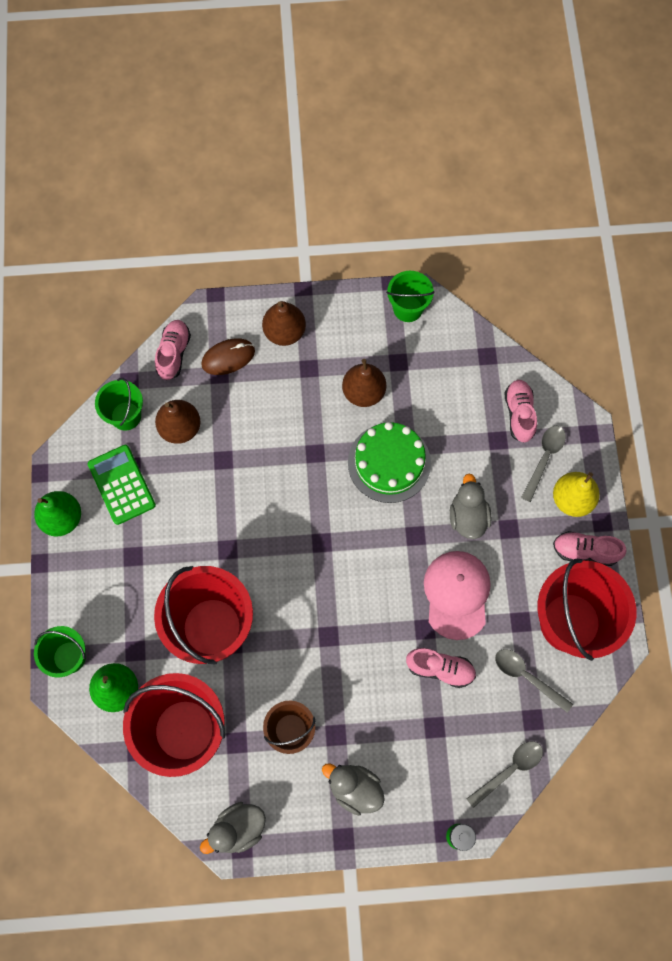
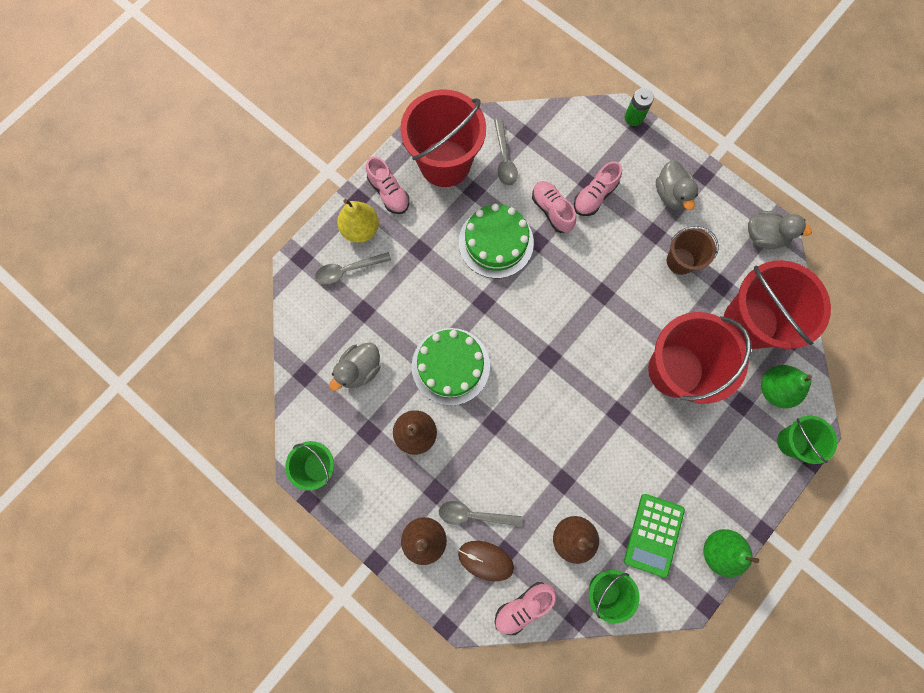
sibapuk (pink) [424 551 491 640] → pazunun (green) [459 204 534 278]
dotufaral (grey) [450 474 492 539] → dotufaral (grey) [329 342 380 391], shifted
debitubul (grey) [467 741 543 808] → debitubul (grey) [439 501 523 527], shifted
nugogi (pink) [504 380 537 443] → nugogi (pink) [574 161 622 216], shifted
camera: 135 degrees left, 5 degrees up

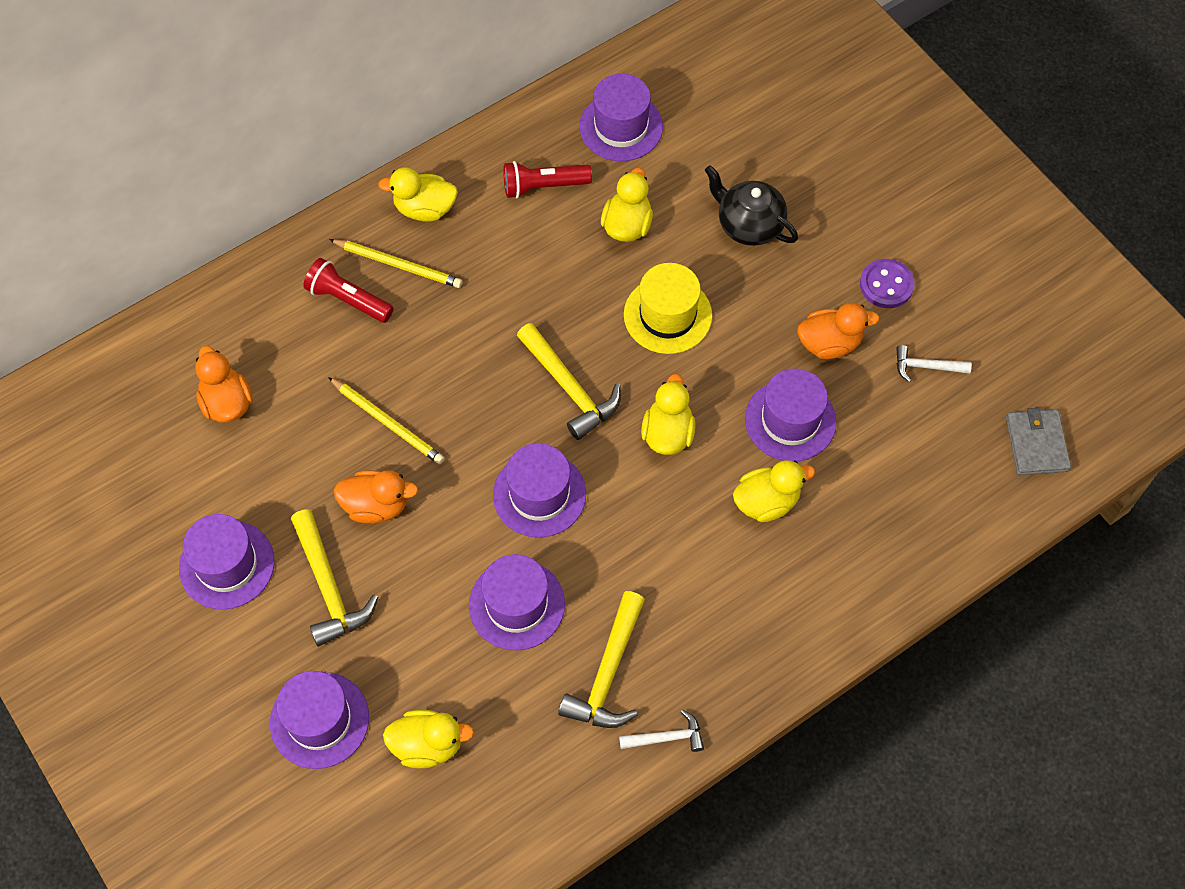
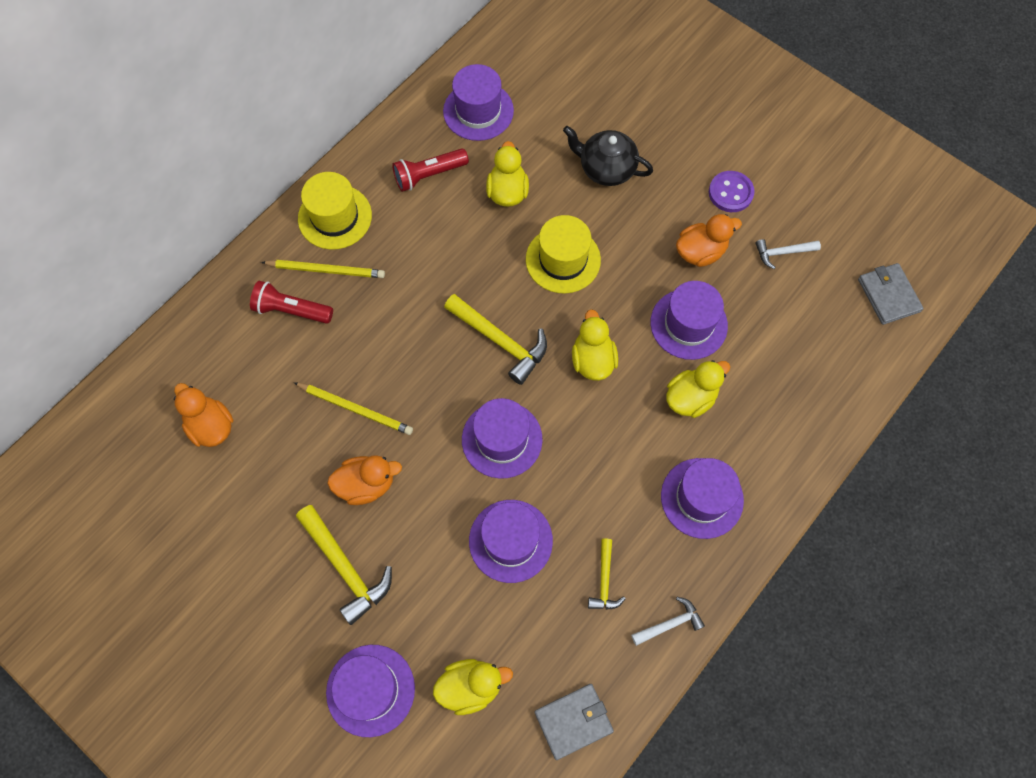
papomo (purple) [179 514 275 610] → papomo (purple) [661 458 744 539], shifted
dotufaral (yellow) [378 167 458 222] → papomo (yellow) [298 172 372 250]
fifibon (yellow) [558 591 645 728] → fifibon (yellow) [588 538 626 610], x0.57
- → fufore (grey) [534 684 614 760]
camera: 15 degrees left, 5 degrees up

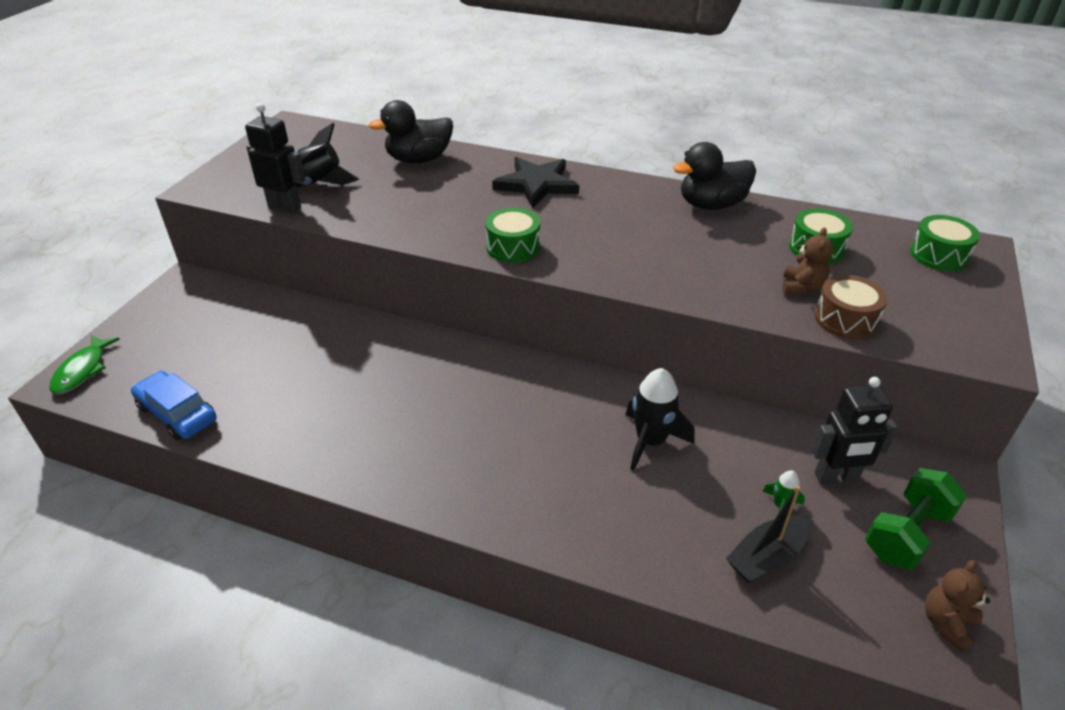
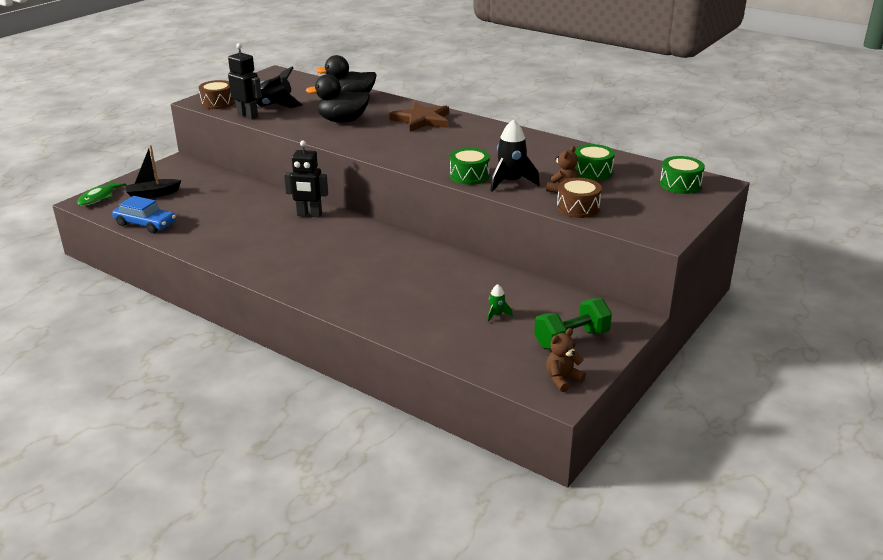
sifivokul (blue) [131 371 216 440] → sifivokul (blue) [112 196 176 233], 150 degrees clockwise
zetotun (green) [485 207 540 263] → zetotun (green) [450 148 490 185], shifted
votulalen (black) [492 157 579 208] → votulalen (brown) [389 102 449 132]
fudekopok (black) [626 368 695 471] → fudekopok (black) [490 119 540 192], shifted
dotufaral (black) [673 142 756 210] → dotufaral (black) [306 74 370 123], shifted
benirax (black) [726 485 811 583] → benirax (black) [126 145 181 198], shifted
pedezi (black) [812 377 898 484] → pedezi (black) [284 140 328 217], shifted
- → zetotun (brown) [199 80 235 109]
camera: 15 degrees right, 10 degrees down

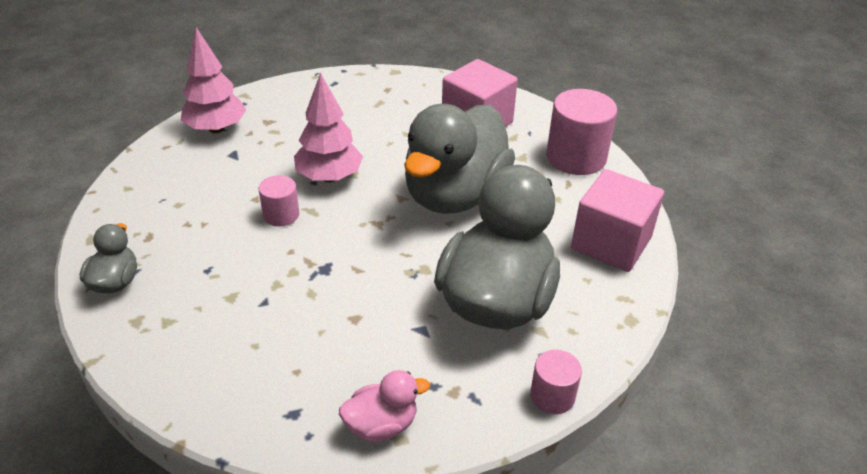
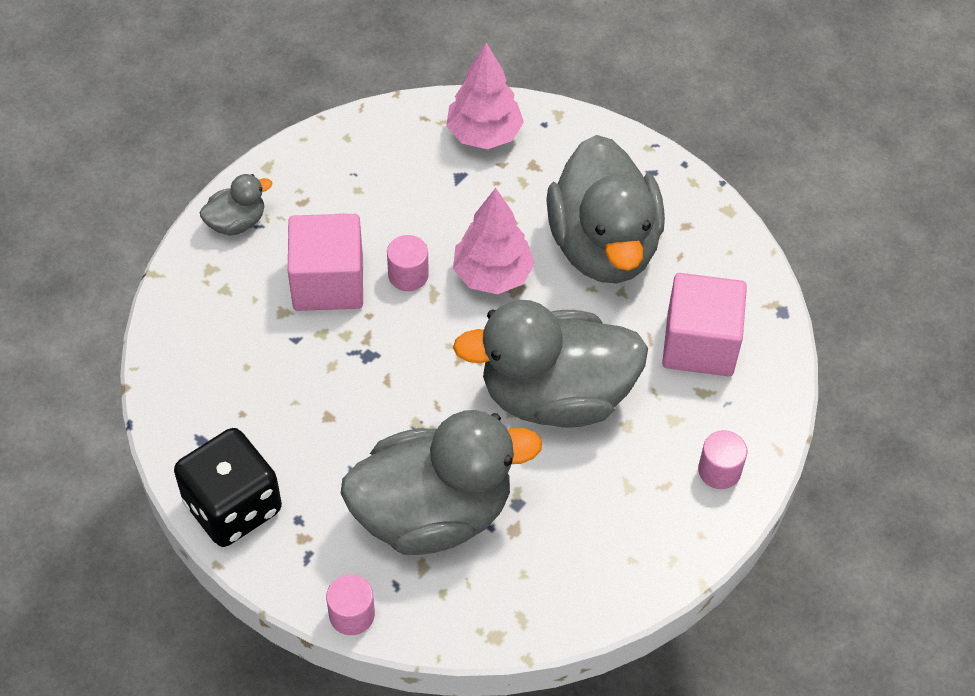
dotufaral (pink) [339 370 430 442] → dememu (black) [174 428 282 547]
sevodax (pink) [546 89 617 175] → sevodax (pink) [698 430 747 489], x0.54
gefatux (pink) [571 169 664 272] → gefatux (pink) [288 214 363 311], shifted
- → dotufaral (grey) [546 135 665 283]
camera: 55 degrees right, 15 degrees up

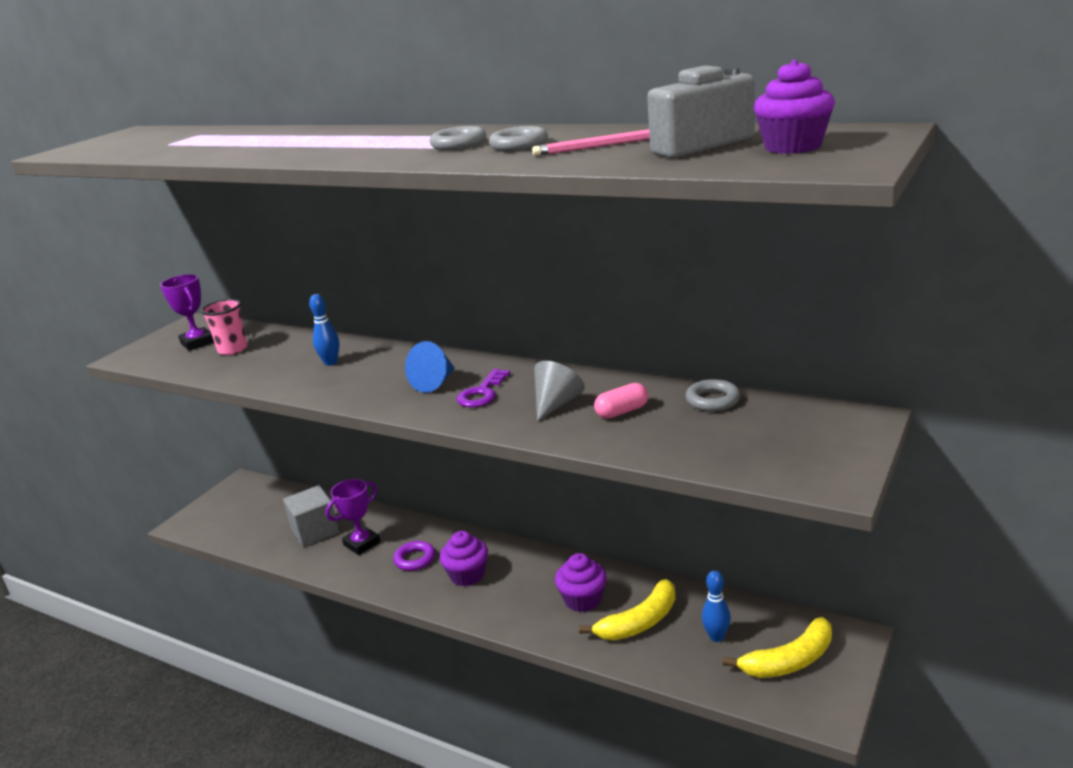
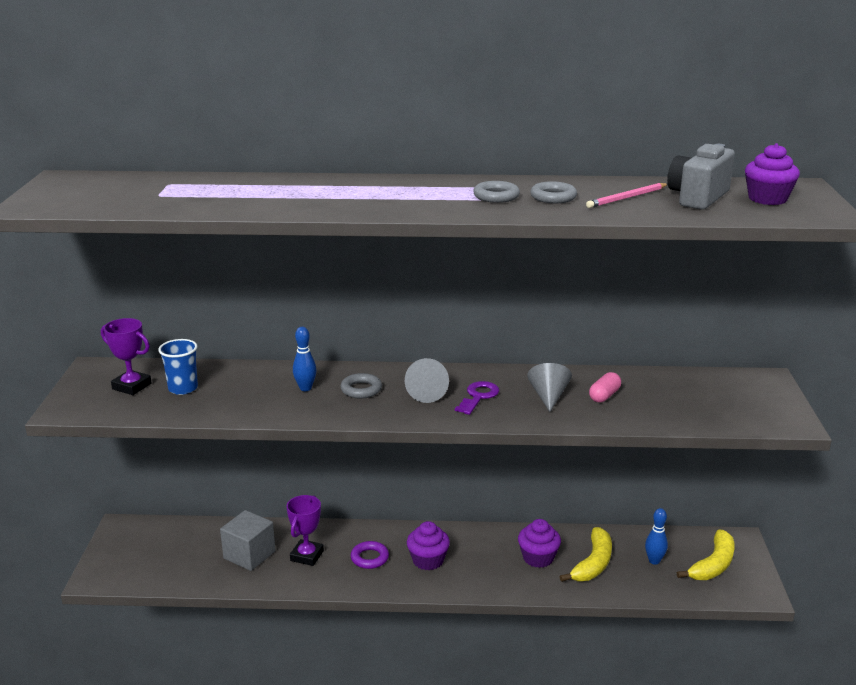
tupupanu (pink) [201 299 248 355] → tupupanu (blue) [158 339 198 395]
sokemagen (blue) [405 341 455 393] → sokemagen (grey) [405 358 449 403]
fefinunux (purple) [457 369 510 407] → fefinunux (purple) [455 381 499 415], 150 degrees counterclockwise
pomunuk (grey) [685 379 741 411] → pomunuk (grey) [340 373 382 398], shifted
camera: 30 degrees left, 0 degrees up

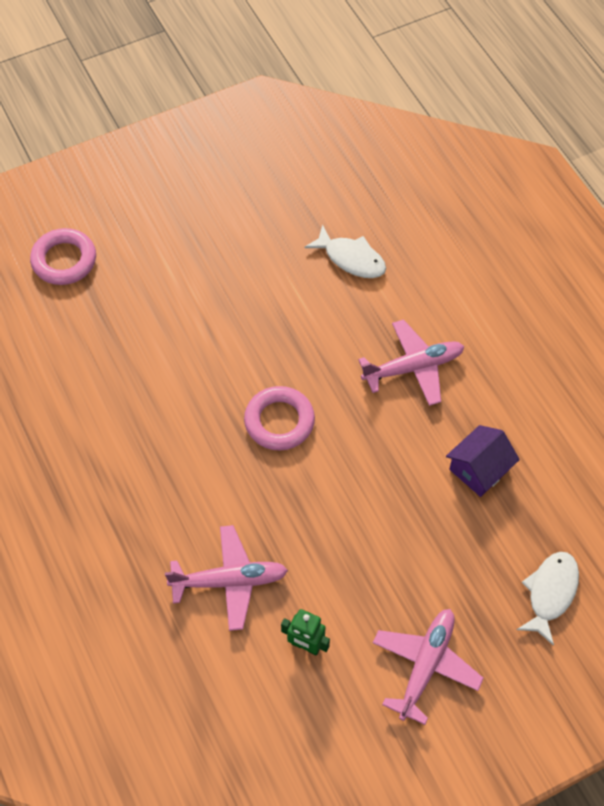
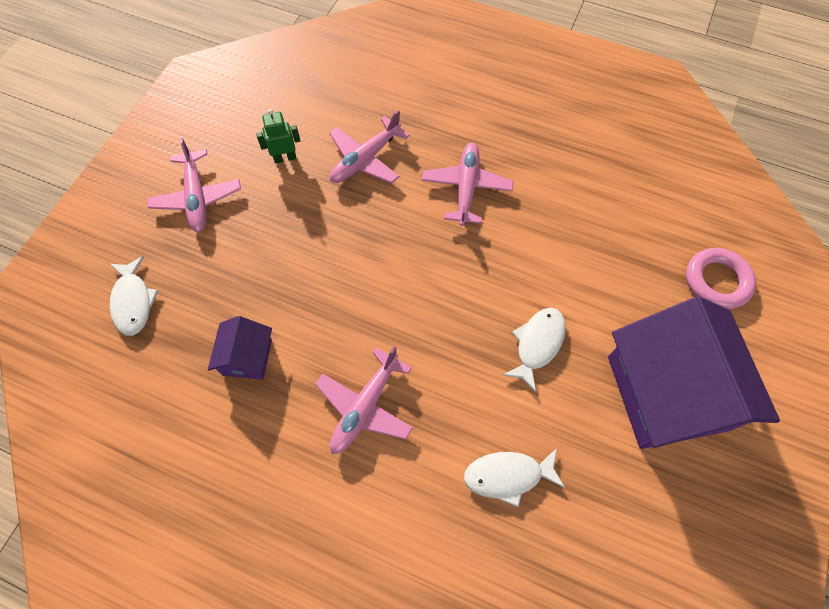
pomunuk (pink) [244 386 315 450] → -
- → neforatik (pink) [422 142 514 226]
- → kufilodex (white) [502 308 566 393]
- → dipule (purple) [608 296 780 449]
camera: 140 degrees right, 5 degrees up

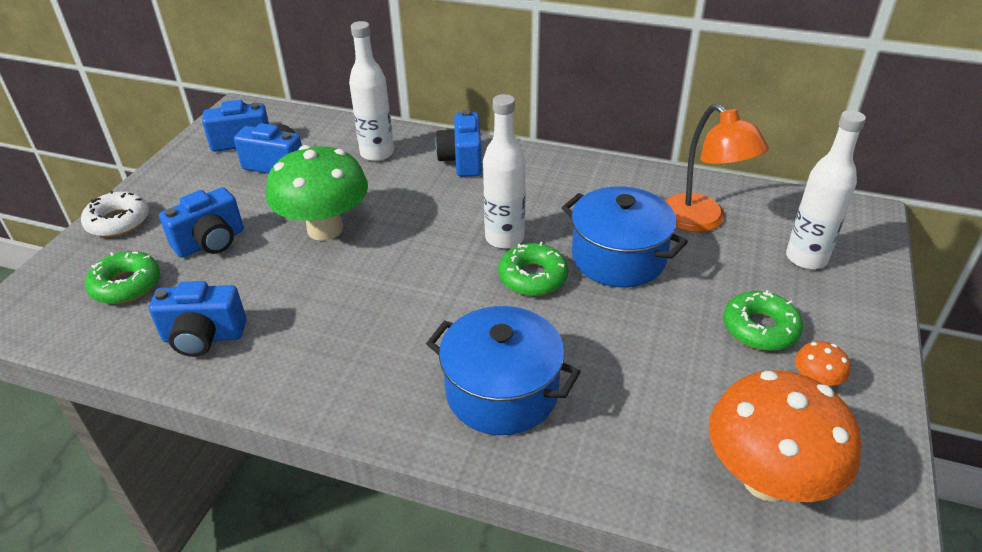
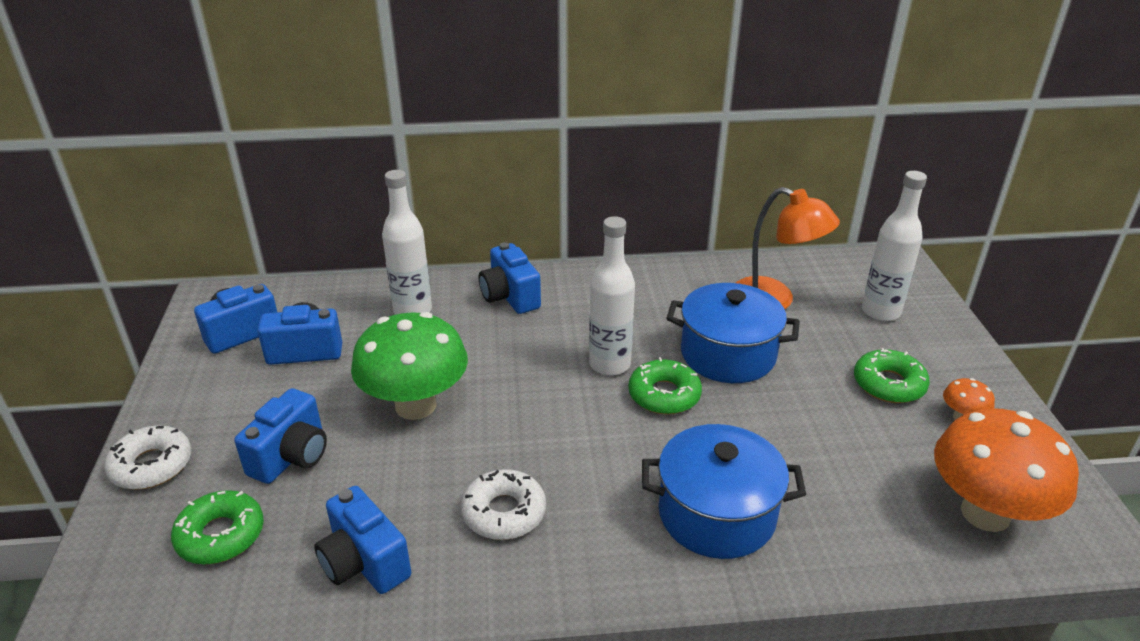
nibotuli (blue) [149 281 247 357] → nibotuli (blue) [314 486 411 594], 75 degrees clockwise
- → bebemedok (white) [461 469 546 540]
camera: 25 degrees left, 5 degrees down

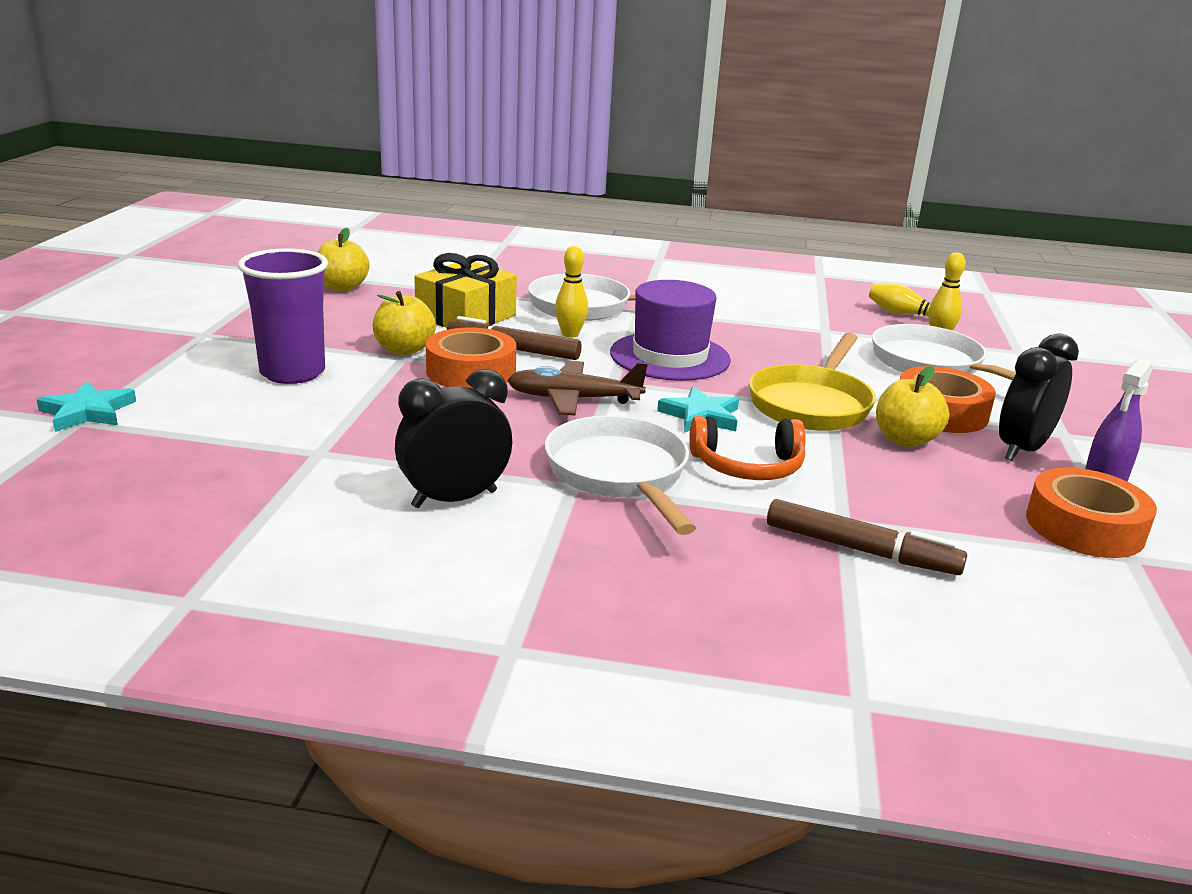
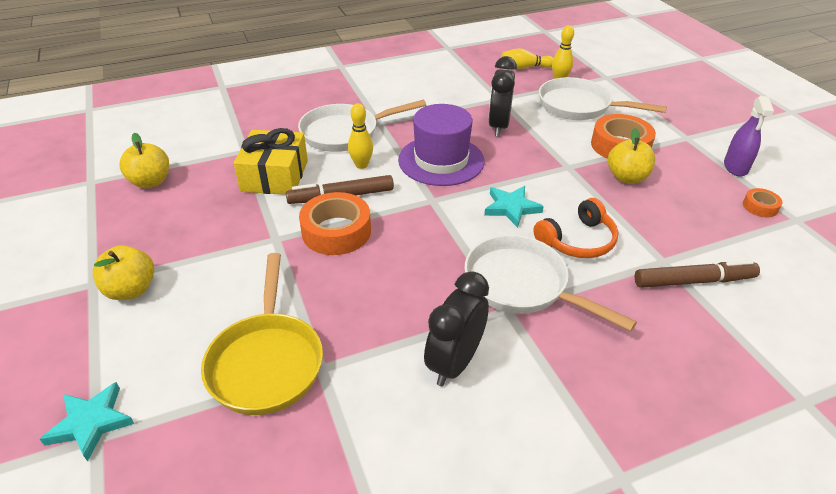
tupupanu (purple) [238 249 328 384] → -
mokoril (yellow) [373 291 436 355] → mokoril (yellow) [92 245 154 300], shifted
neforatik (brown) [507 361 648 415] → -
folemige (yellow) [749 333 876 431] → folemige (yellow) [201 253 323 415], shifted
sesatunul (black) [999 333 1079 461] → sesatunul (black) [488 56 517 137], shifted
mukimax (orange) [1026 468 1157 558] → mukimax (orange) [743 188 782 217], x0.50
camera: 30 degrees left, 15 degrees up

